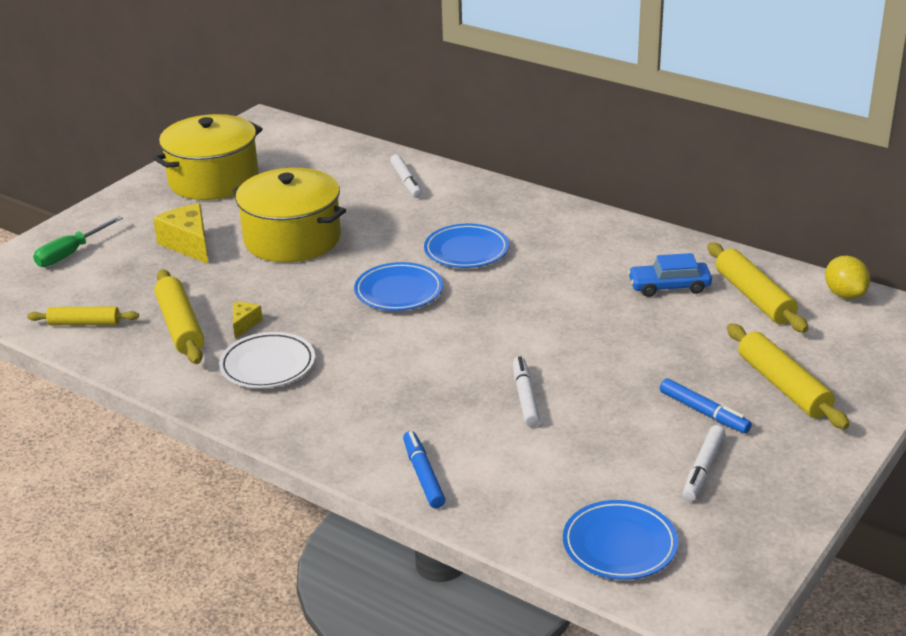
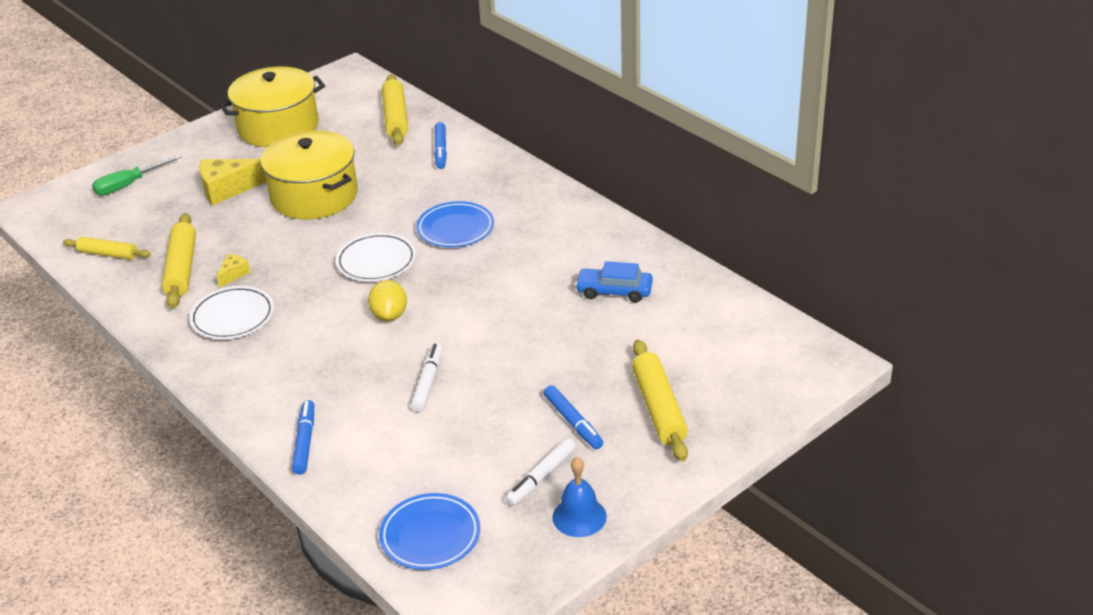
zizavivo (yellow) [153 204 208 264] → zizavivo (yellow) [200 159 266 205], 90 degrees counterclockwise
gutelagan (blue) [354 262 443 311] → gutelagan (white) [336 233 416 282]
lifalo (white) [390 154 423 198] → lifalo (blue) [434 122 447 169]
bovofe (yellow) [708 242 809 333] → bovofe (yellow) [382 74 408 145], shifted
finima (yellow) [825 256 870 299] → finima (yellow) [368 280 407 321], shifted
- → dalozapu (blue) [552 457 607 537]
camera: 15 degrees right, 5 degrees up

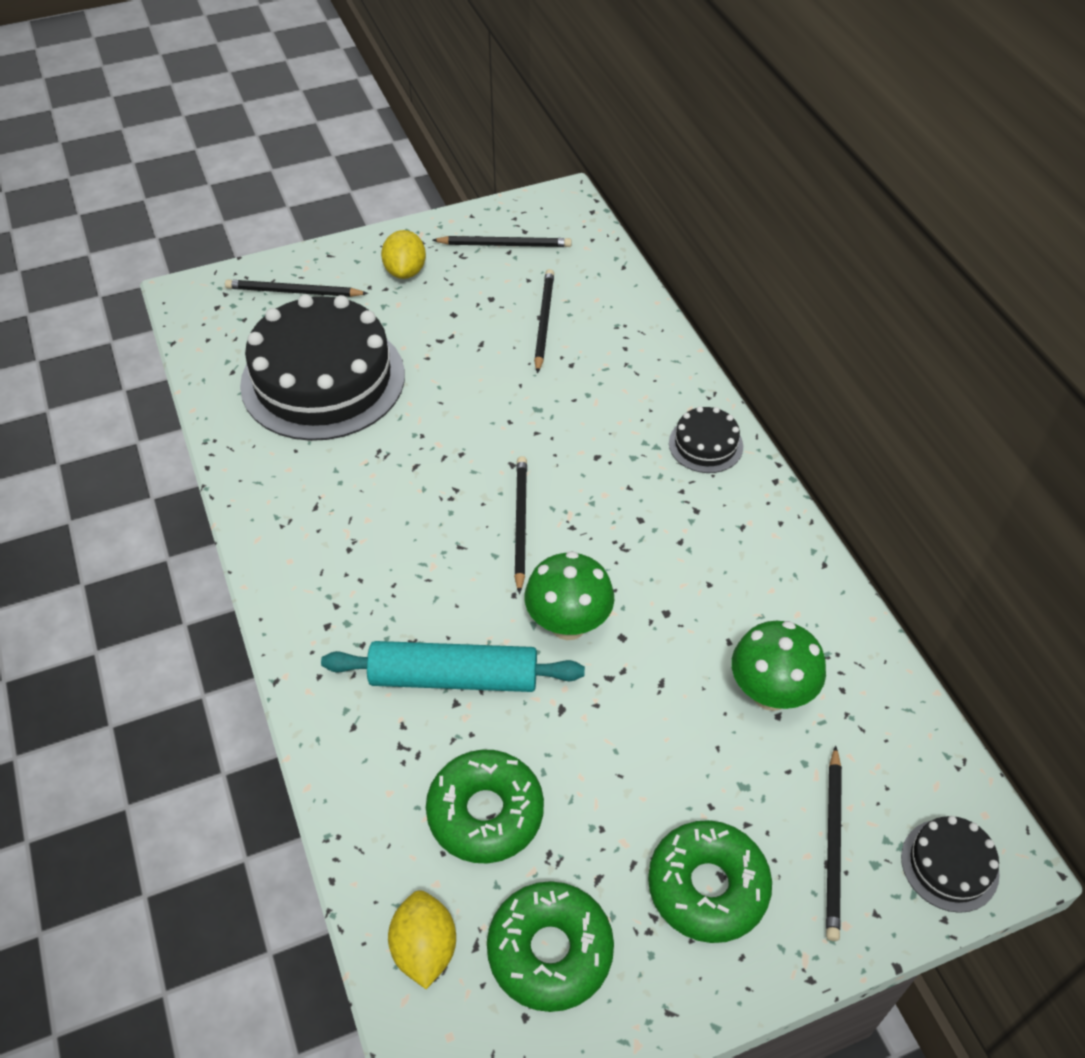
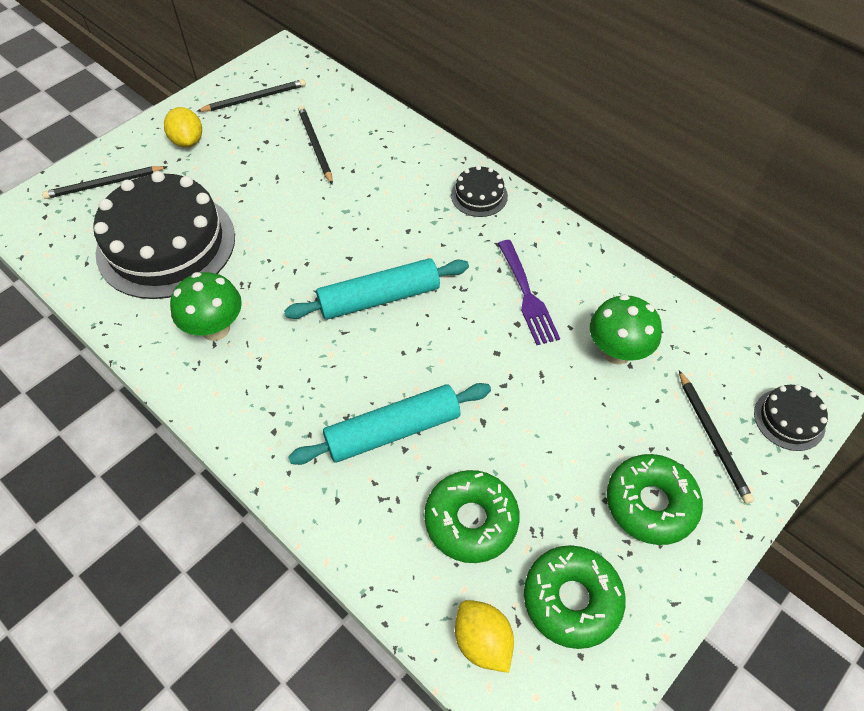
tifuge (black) [514 456 527 594] → bovofe (turquoise) [284 258 469 320]
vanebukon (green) [525 551 614 640] → vanebukon (green) [170 272 242 341], shifted
- → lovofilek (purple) [498 240 560 345]
camera: 25 degrees left, 5 degrees up

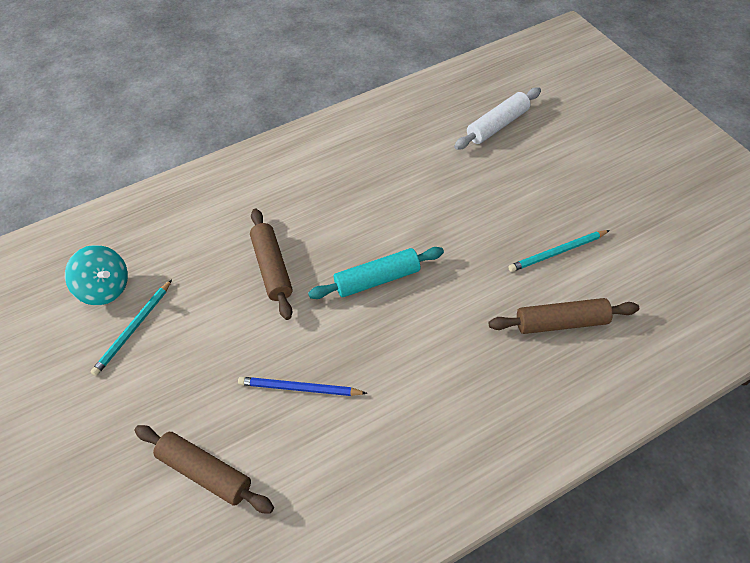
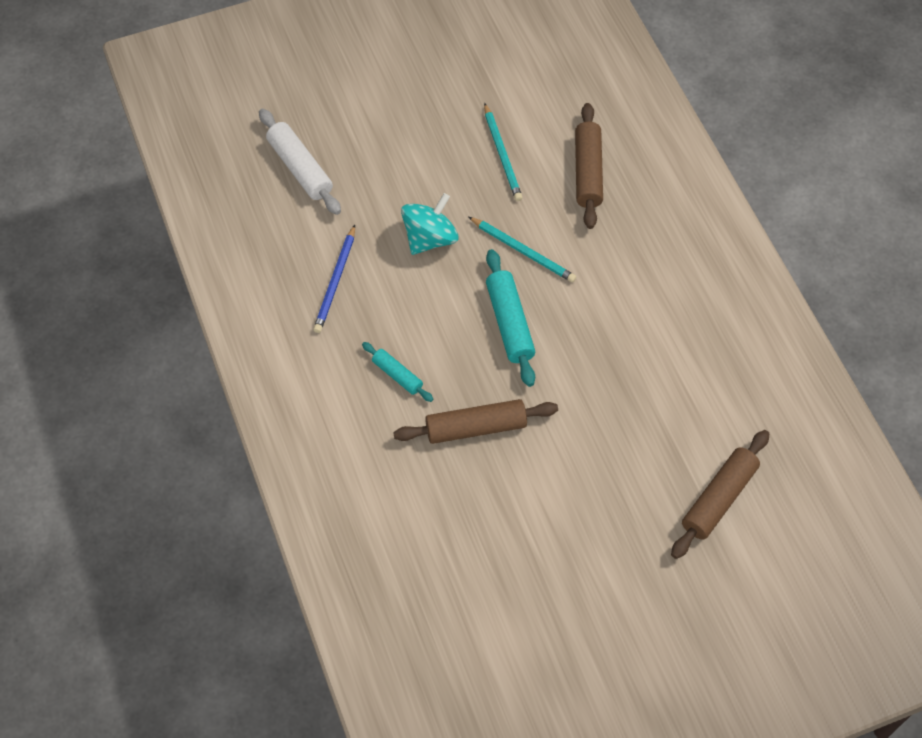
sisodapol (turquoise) [65 245 128 305] → sisodapol (turquoise) [401 193 458 255], shifted
tifuge (turquoise) [91 280 172 376] → tifuge (turquoise) [469 217 576 282], shifted
tifuge (blue) [238 377 367 396] → tifuge (blue) [313 225 355 333], shifted
- → bovofe (turquoise) [362 342 433 402]
camera: 85 degrees left, 5 degrees up

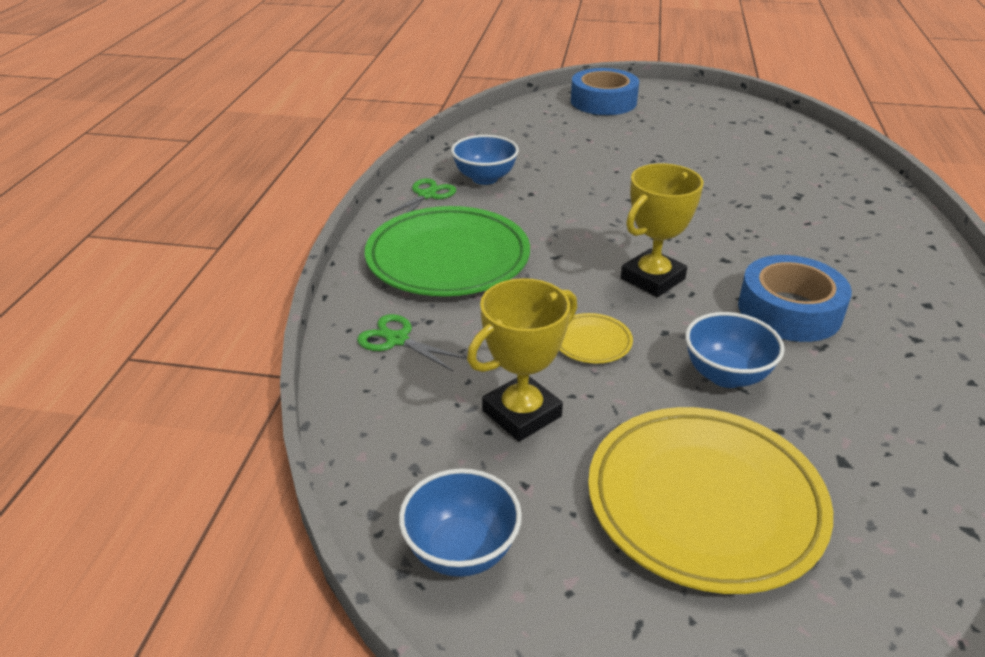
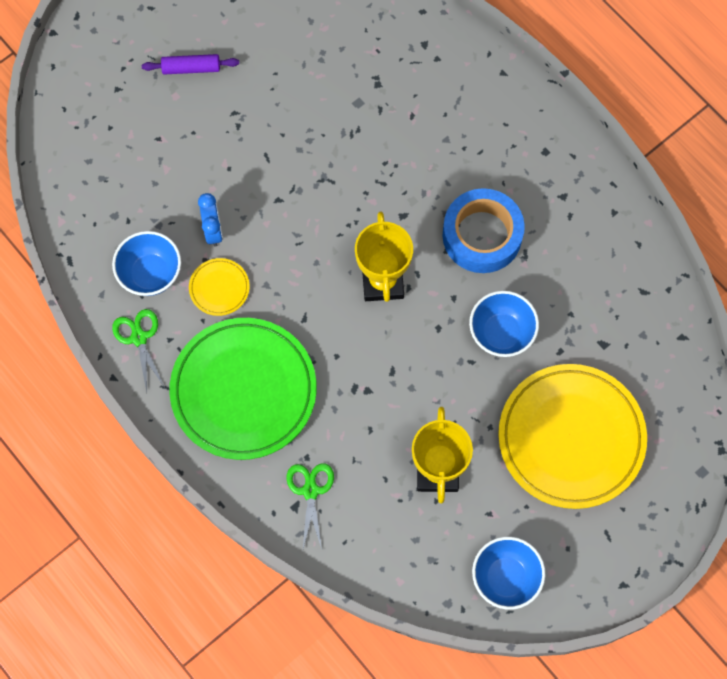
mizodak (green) [357 314 467 371] → mizodak (green) [287 463 334 549], 105 degrees clockwise
gutelagan (yellow) [559 313 633 364] → gutelagan (yellow) [189 258 250 316], shifted
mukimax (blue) [571 68 639 115] → -
- → bovofe (purple) [142 54 239 75]
- → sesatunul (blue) [198 193 223 246]
camera: 50 degrees left, 35 degrees up

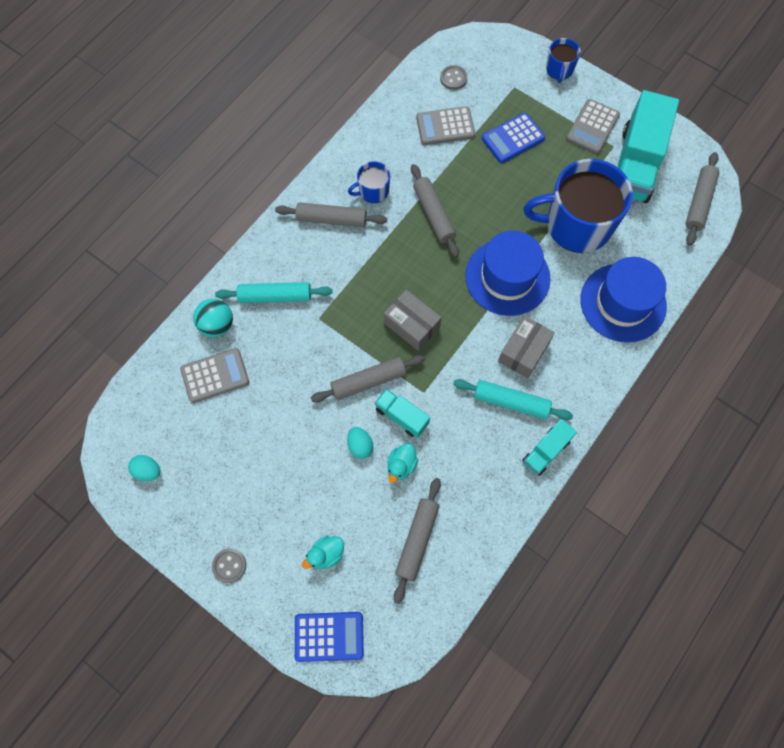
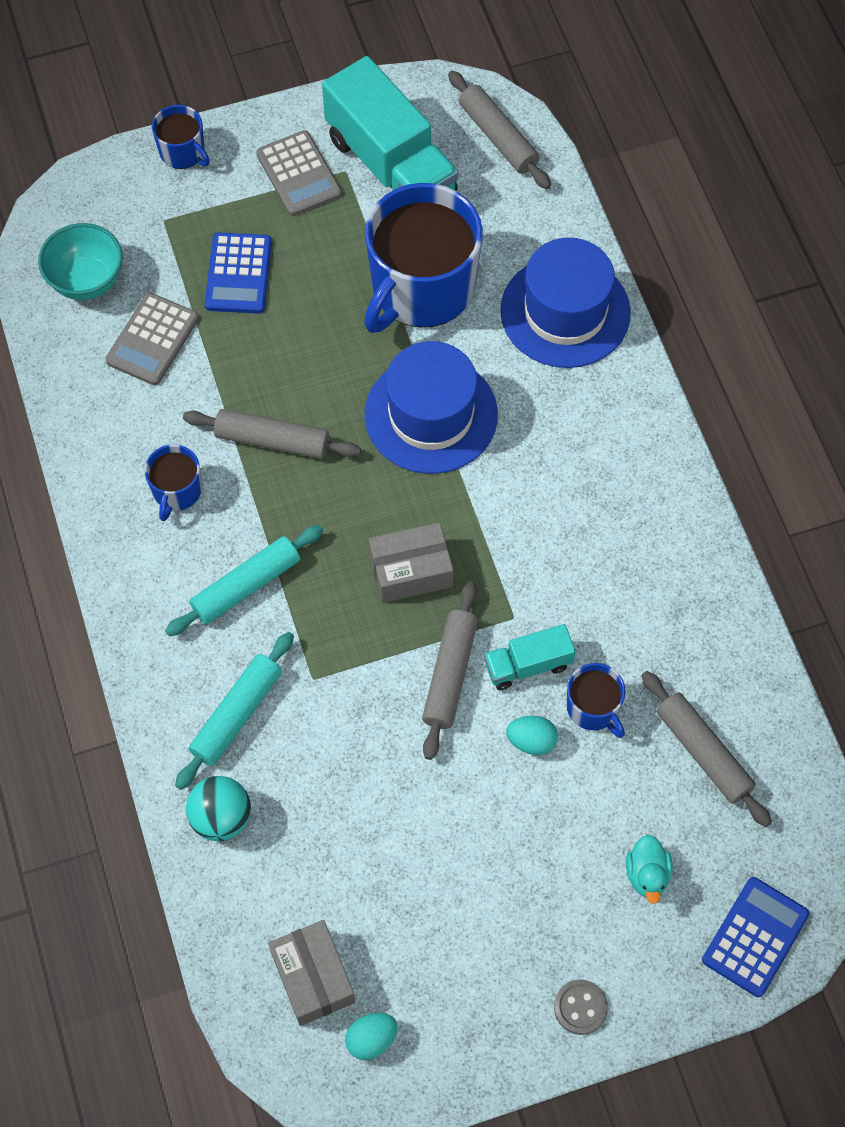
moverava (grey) [180 348 249 403] → -
bovofe (grey) [275 202 387 227] → -
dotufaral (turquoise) [387 443 418 483] → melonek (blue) [567 663 626 738]
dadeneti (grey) [440 65 467 90] → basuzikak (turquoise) [38 223 122 300]
bovofe (turquoise) [453 379 573 420] → bovofe (turquoise) [165 525 323 636], shifted
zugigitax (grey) [498 316 555 378] → zugigitax (grey) [268 920 355 1026], shifted
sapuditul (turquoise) [522 419 577 476] → -
camera: 55 degrees left, 5 degrees down

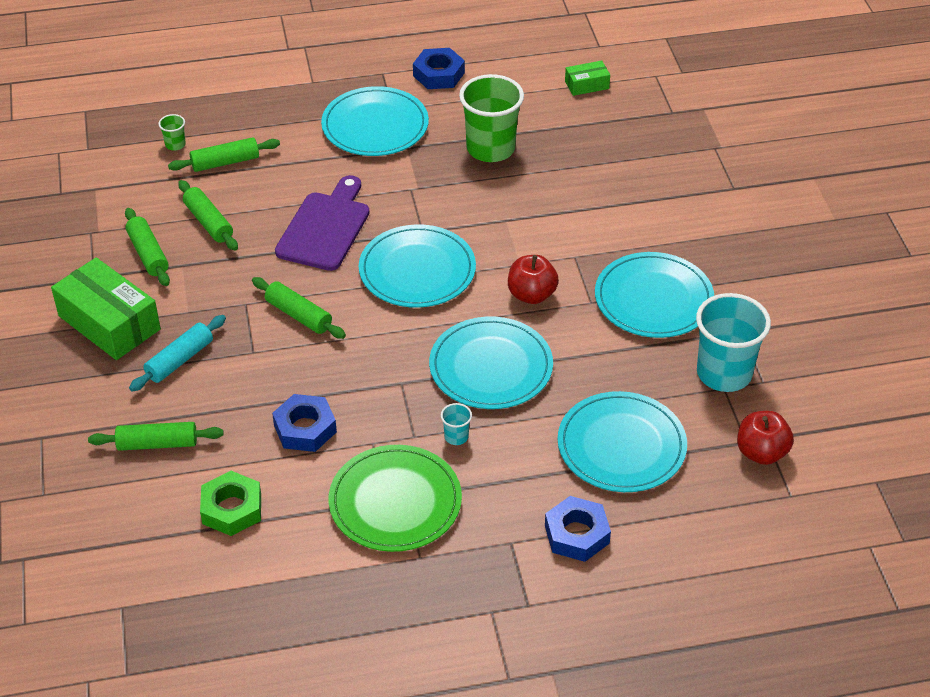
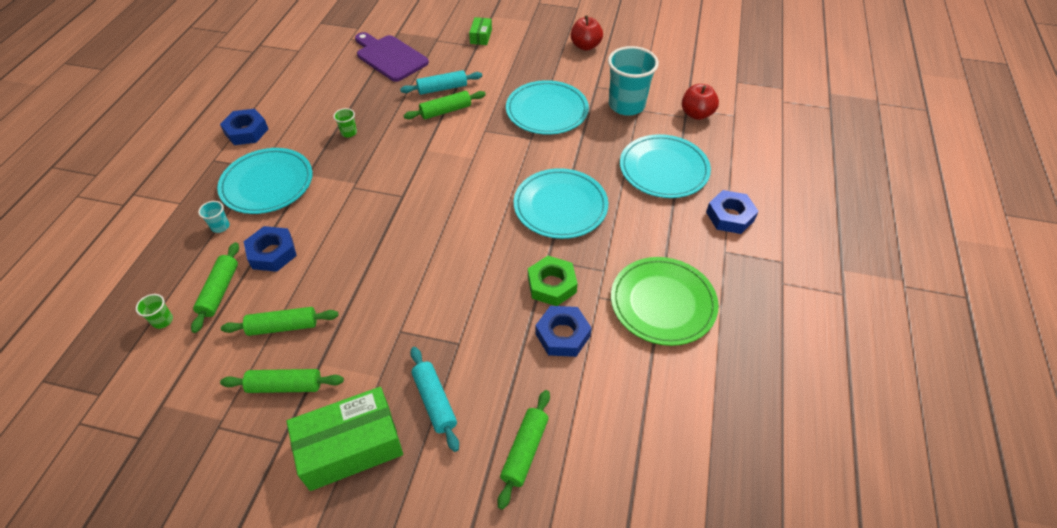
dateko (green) [200 471 261 536] → dateko (green) [528 256 578 306], shifted
bovofe (green) [252 277 346 339] → bovofe (green) [404 91 486 119], shifted
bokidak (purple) [275 175 369 271] → bokidak (purple) [355 32 429 82], shifted
gutelagan (turquoise) [359 224 476 308] → -
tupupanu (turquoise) [441 403 472 445] → tupupanu (turquoise) [198 201 230 233], shifted
tupupanu (green) [459 74 524 162] → tupupanu (green) [333 108 357 137], x0.42
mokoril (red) [508 255 559 304] → mokoril (red) [571 15 603 51], shifted
zugigitax (green) [565 61 610 96] → zugigitax (green) [469 17 492 45], shifted
- → dateko (blue) [244 226 297 272]
- → bovofe (turquoise) [400 70 482 95]
camera: 65 degrees left, 5 degrees up

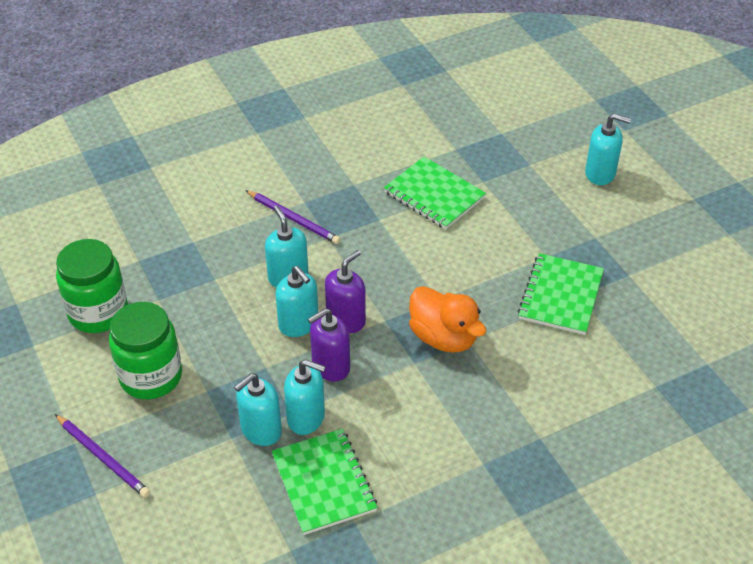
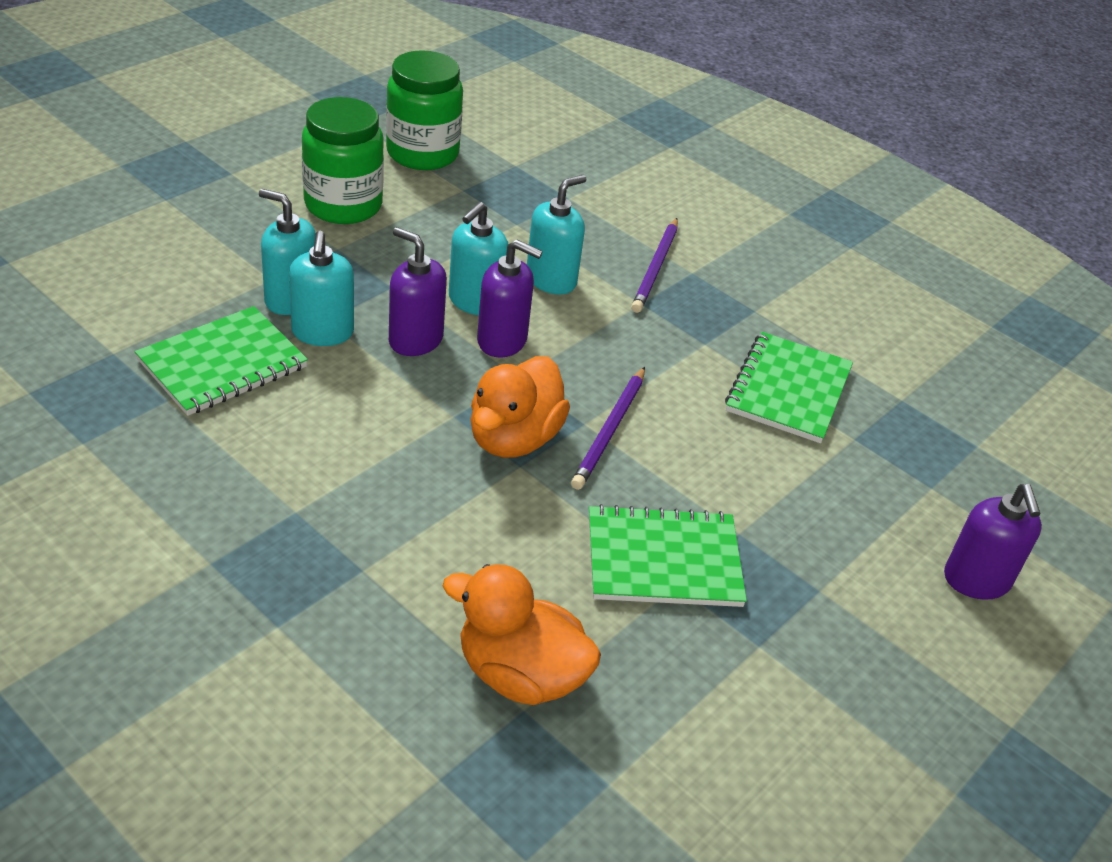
tifuge (purple) [55 414 150 498] → tifuge (purple) [571 367 645 490], shifted
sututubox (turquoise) [585 113 631 185] → sututubox (purple) [944 484 1042 600]
- → dotufaral (orange) [443 564 601 705]
camera: 65 degrees right, 5 degrees down

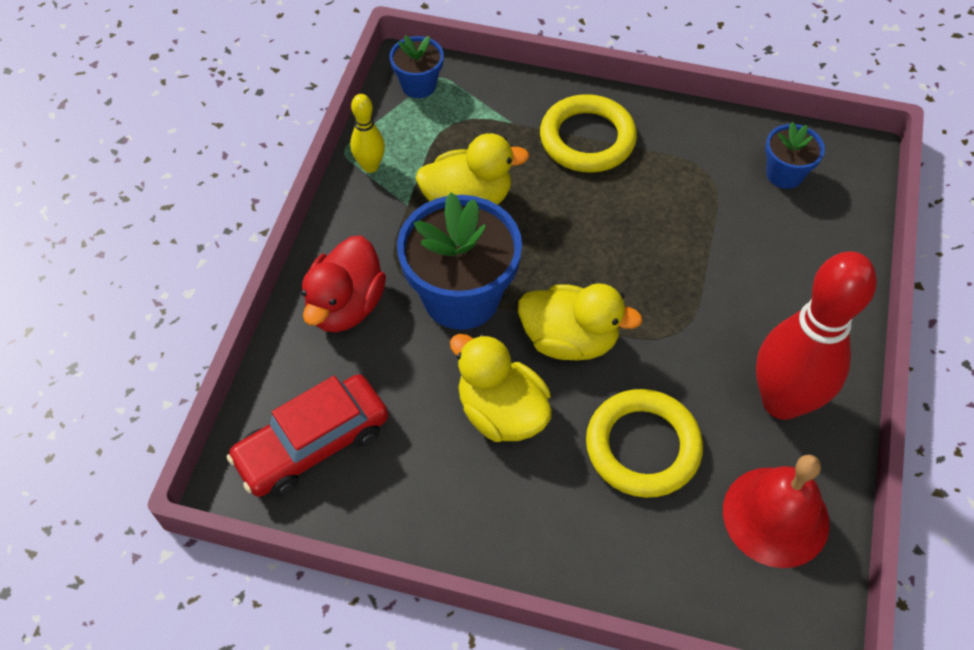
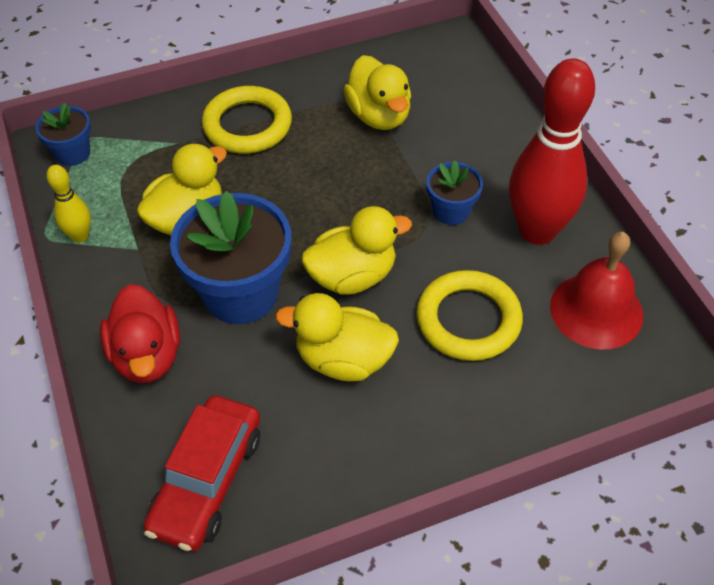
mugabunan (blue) [765 122 825 189] → mugabunan (blue) [427 160 483 225], shifted
- → dotufaral (yellow) [343 55 411 130]
camera: 35 degrees left, 5 degrees down

